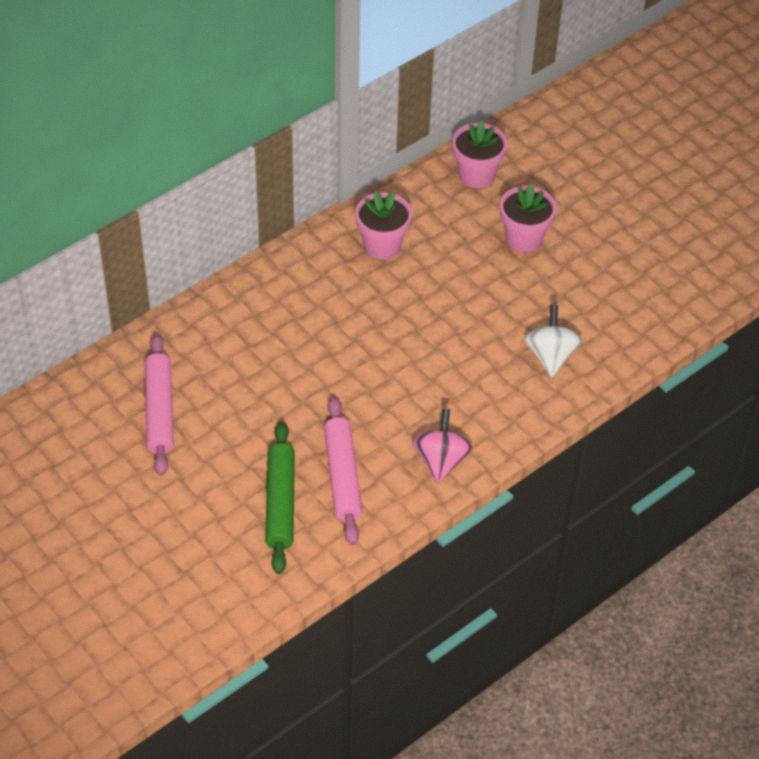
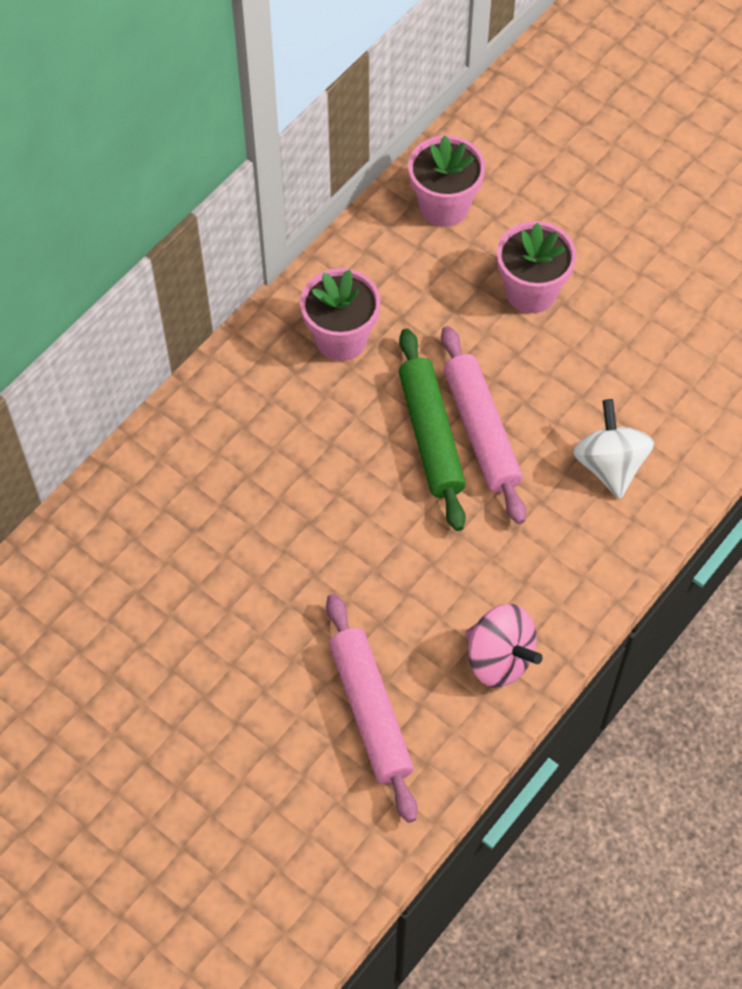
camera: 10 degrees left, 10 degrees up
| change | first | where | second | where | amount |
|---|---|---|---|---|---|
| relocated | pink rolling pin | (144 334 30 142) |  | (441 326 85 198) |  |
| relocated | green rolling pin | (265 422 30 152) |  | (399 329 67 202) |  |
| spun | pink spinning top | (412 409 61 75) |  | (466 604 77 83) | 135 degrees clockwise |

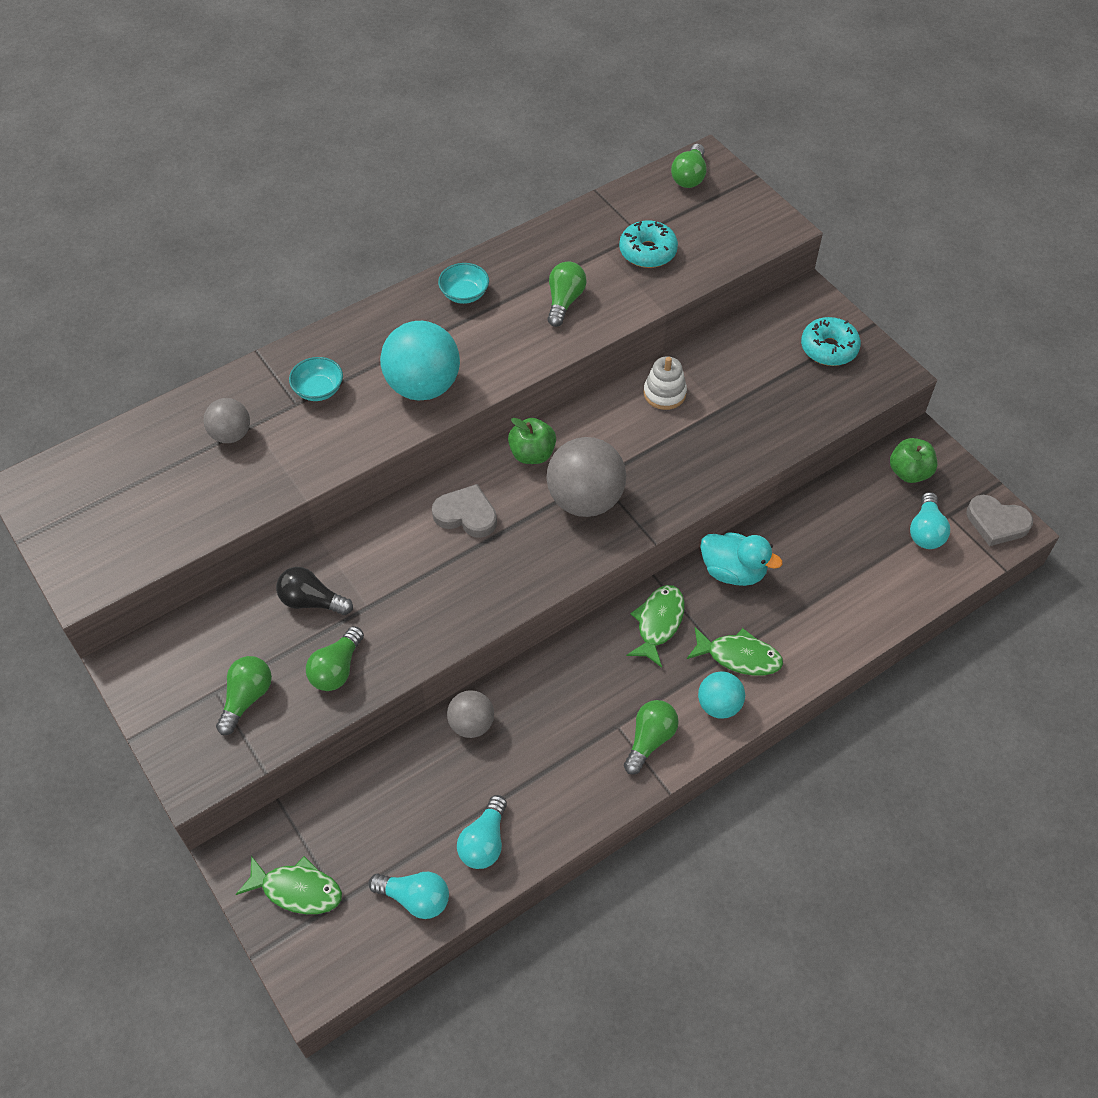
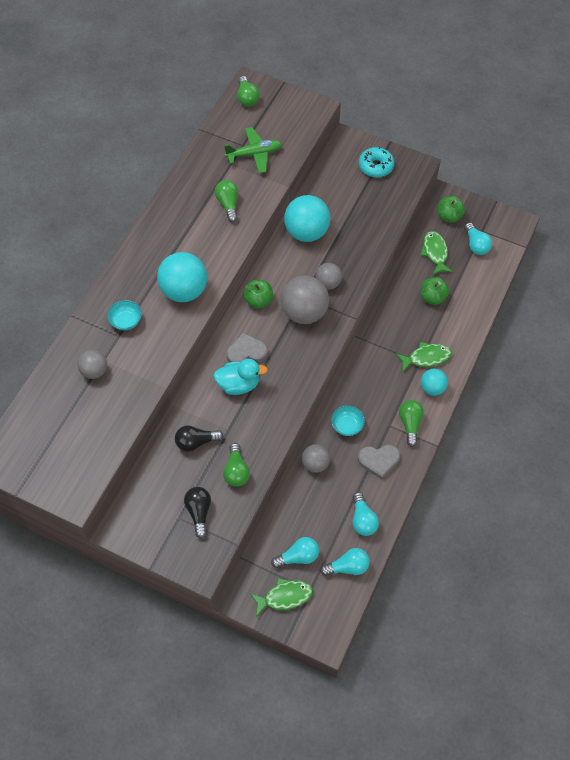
camera: 30 degrees left, 5 degrees up
| change | first | where | second | where | amount |
|---|---|---|---|---|---|
| colour | green light bulb | (216 656 56 79) | black light bulb | (184 487 27 51) |  |
| relocated | turquoise bowl | (438 263 51 41) |  | (331 405 34 31) |  |
| exchanged | turquoise donut | (619 220 59 48) | green plane | (224 127 58 46) |  |
| relocated | green fish | (626 585 59 83) |  | (420 231 33 44) |  |
| exchanged | white stacking toy | (643 357 44 53) | turquoise ball | (284 195 47 47) |  |
| relocated | turquoise duck | (700 532 83 54) |  | (213 359 55 36) |  |
| relocated | grey heart | (966 495 67 51) |  | (358 444 42 36) |  |
| appeared |  |  | turquoise light bulb | (271 537 48 31) |  |
| appeared |  |  | grey ball | (316 263 26 27) |  |
| appeared |  |  | green apple | (421 277 28 28) |  |

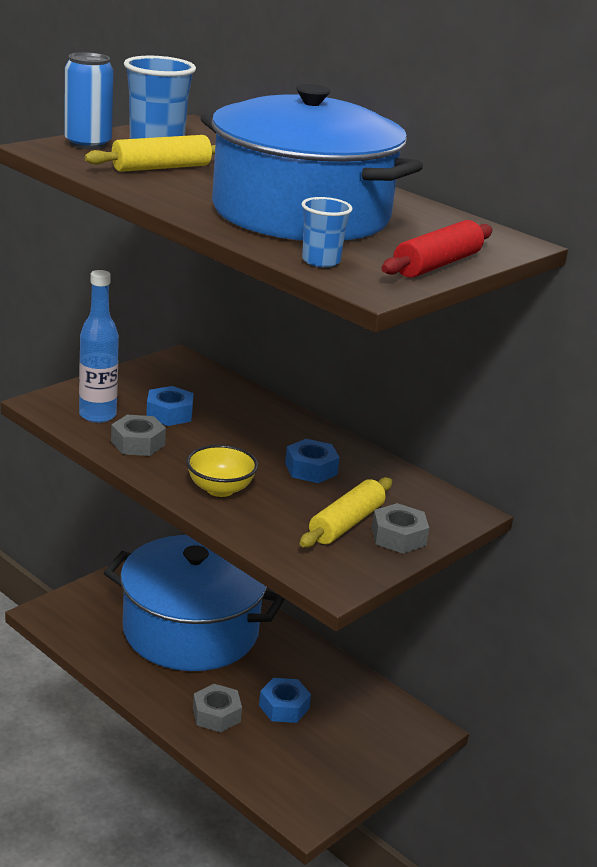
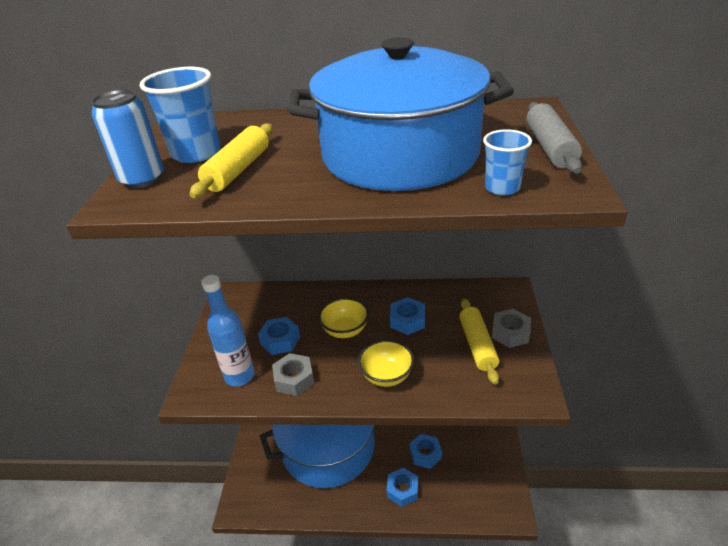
camera: 35 degrees left, 10 degrees up
| change | first | where | second | where | amount |
|---|---|---|---|---|---|
| colour | grey nut | (193 684 49 48) | blue nut | (387 468 31 39) |  |
| colour | red rolling pin | (381 220 112 58) | grey rolling pin | (526 102 56 72) |  |
| appeared |  |  | yellow bowl | (318 298 51 40) |  |

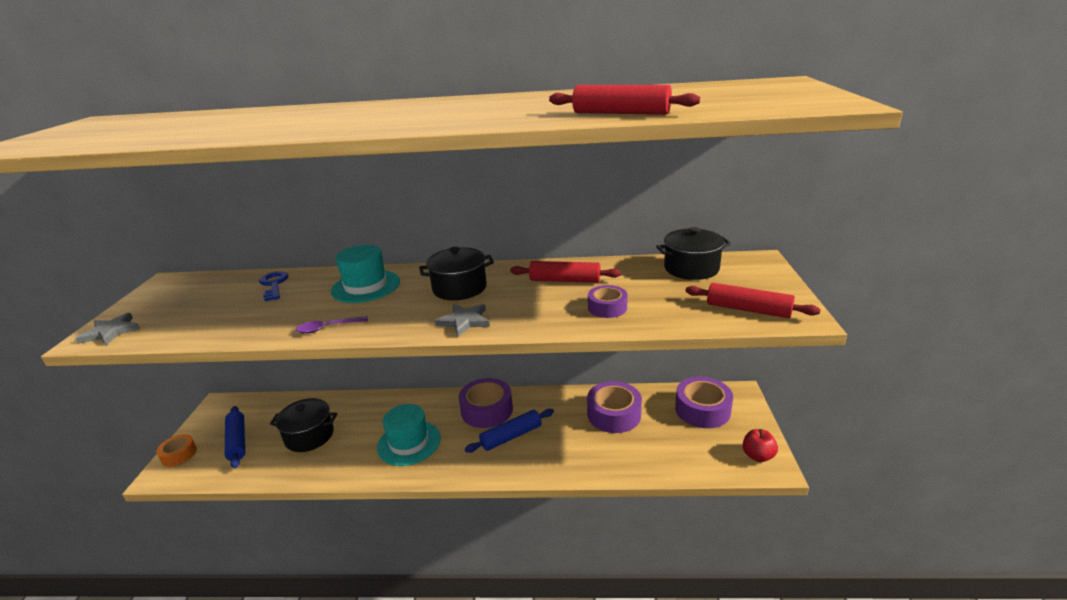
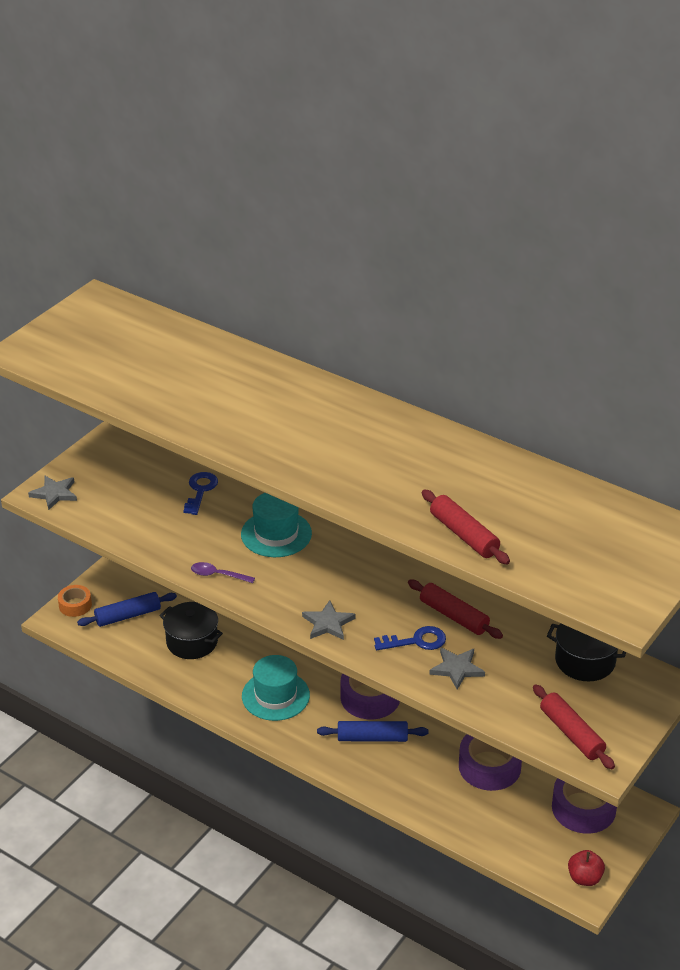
camera: 30 degrees right, 10 degrees up
| change | first | where | second | where | amount |
|---|---|---|---|---|---|
| spun | blue rolling pin | (225 406 20 62) |  | (77 592 100 35) | 60 degrees clockwise |
| missing | black pot | (419 247 75 53) |  |  |  |
| exchanged | purple tape | (588 285 40 33) | grey star | (429 647 56 43) |  |
| appeared |  |  | blue key | (374 626 72 24) |  |

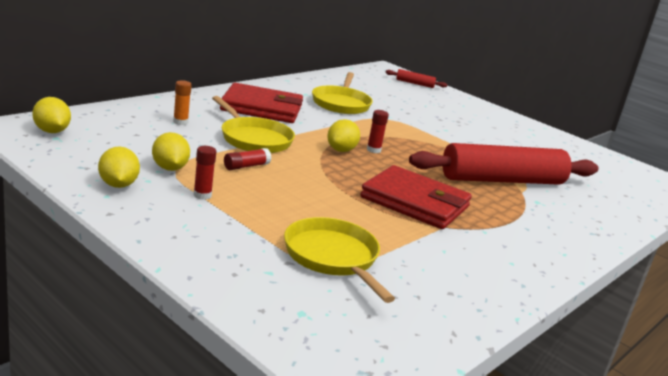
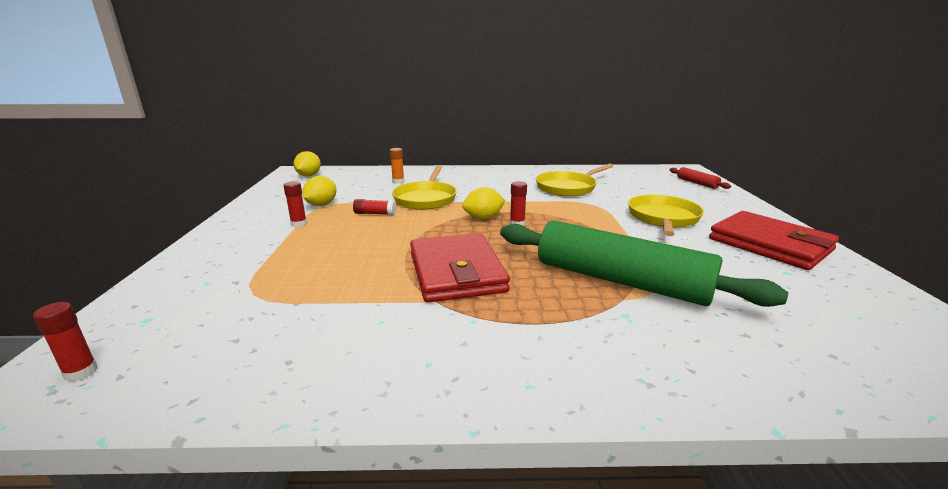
camera: 50 degrees right, 0 degrees up
| change | first | where | second | where | amount |
|---|---|---|---|---|---|
| missing | yellow lemon | (98 146 42 42) |  |  |  |
| relocated | red wallet | (220 83 83 40) |  | (709 211 130 59) |  |
| relocated | yellow pan | (284 217 111 86) |  | (628 195 76 41) |  |
| colour | red rolling pin | (409 143 189 42) | green rolling pin | (500 220 288 87) |  |
| appeared |  |  | red glue stick | (33 302 65 80) |  |

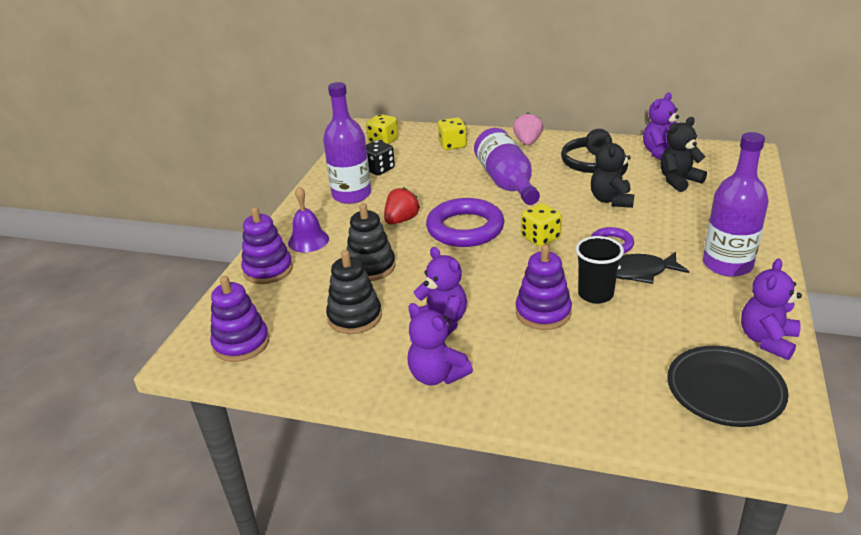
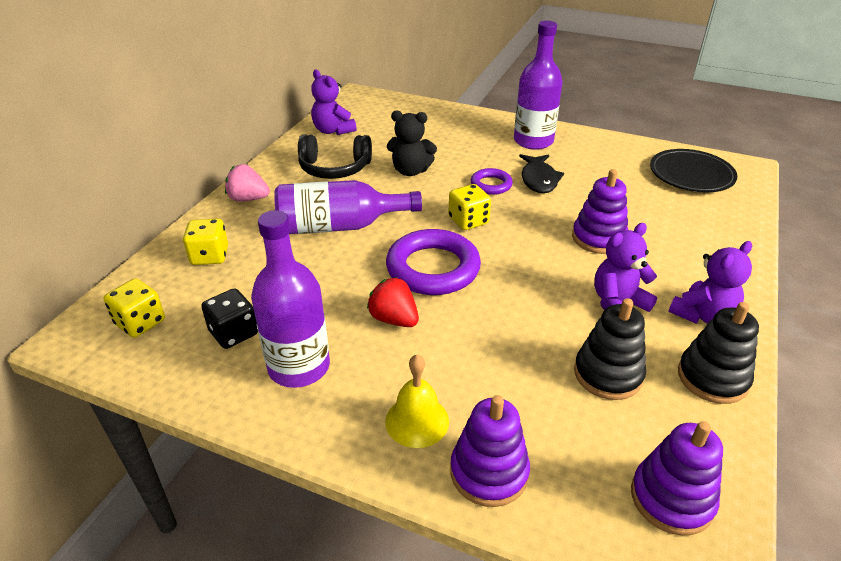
camera: 85 degrees left, 5 degrees up
| change | first | where | second | where | amount |
|---|---|---|---|---|---|
| colour | purple bell | (288 186 41 66) | yellow bell | (385 355 64 93) |  |
| relocated | black stacking toy | (346 203 50 78) |  | (678 302 81 102) |  |
| missing | black cup | (575 236 49 68) |  |  |  |
| missing | black teddy bear | (660 117 47 75) |  |  |  |
| missing | purple teddy bear | (741 258 61 102) |  |  |  |

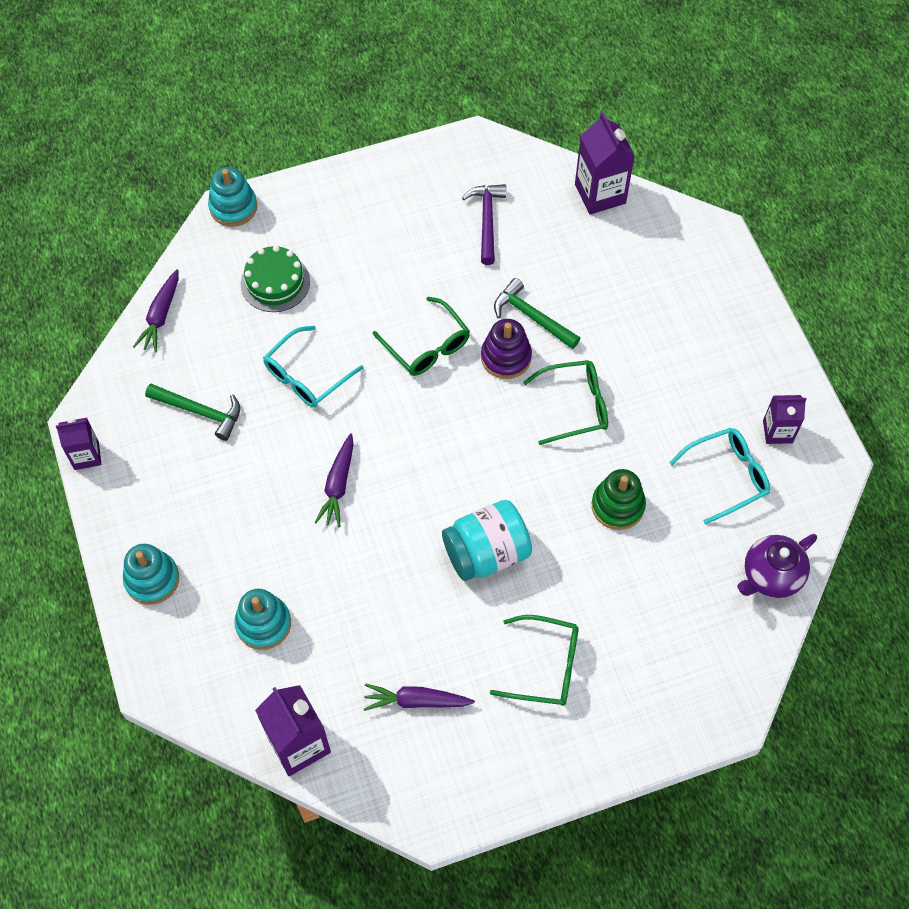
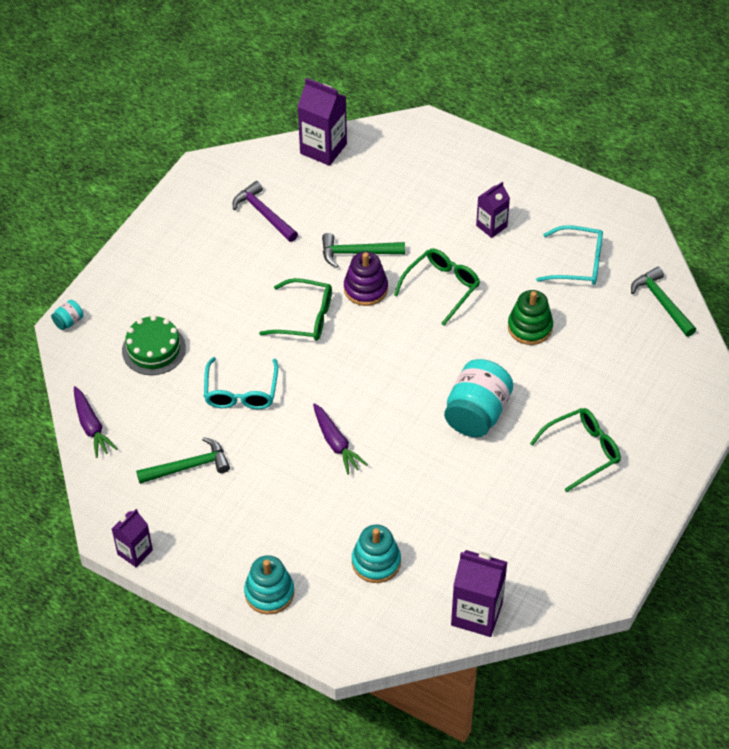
camera: 40 degrees left, 10 degrees down
| change | first | where | second | where | amount |
|---|---|---|---|---|---|
| exchanged | turquoise stacking toy | (208 167 49 60) | turquoise jar | (51 300 33 30) |  |
| missing | purple carrot | (364 684 111 27) |  |  |  |
| spun | turquoise glasses | (669 428 101 96) |  | (536 225 67 60) | 75 degrees clockwise |
| exchanged | purple teapot | (737 534 80 64) | green hammer | (631 267 65 70) |  |
| relocated | purple carton | (763 395 43 49) |  | (476 182 34 56) |  |

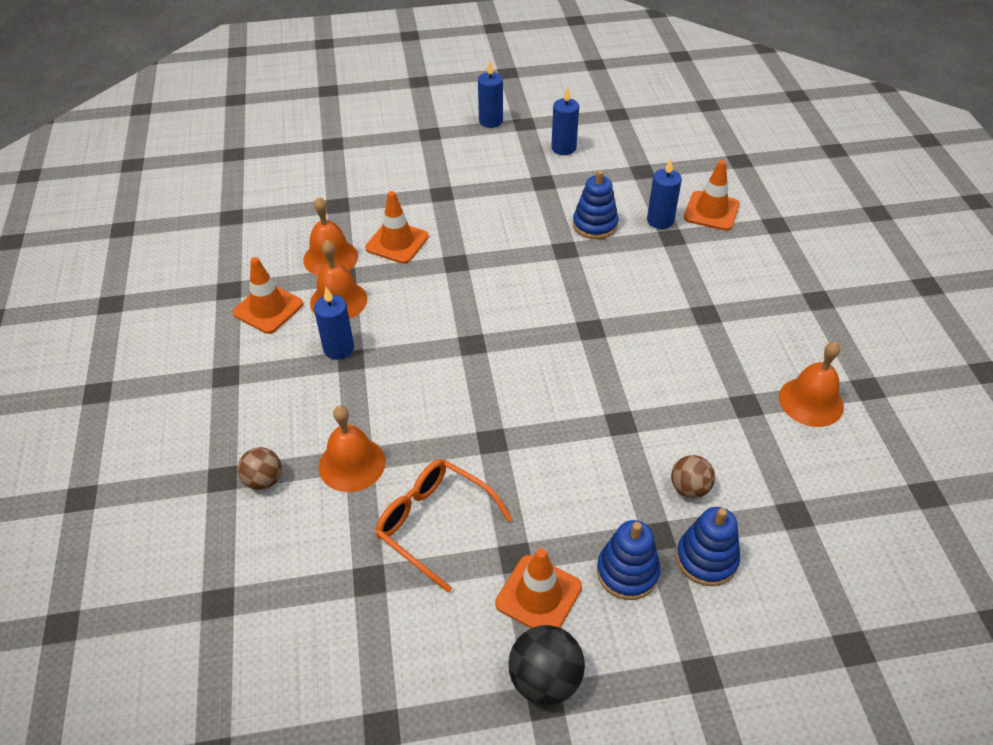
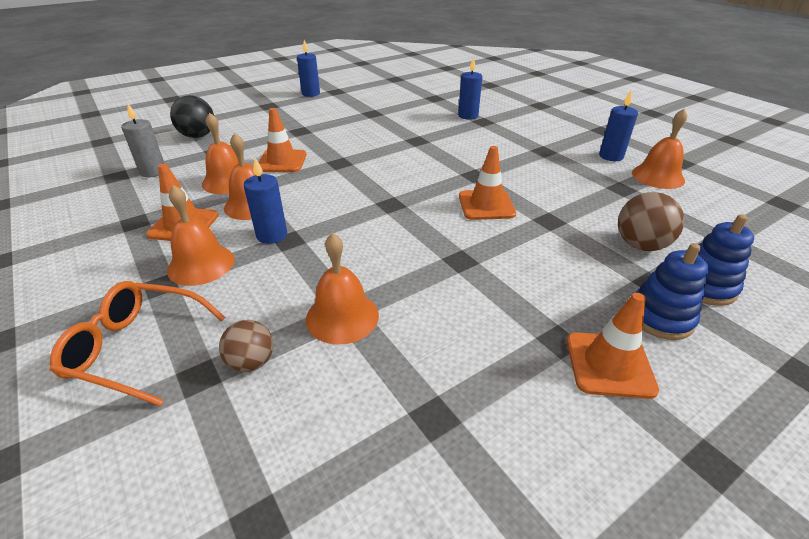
camera: 25 degrees left, 10 degrees down
| change | first | where | second | where | amount |
|---|---|---|---|---|---|
| relocated | orange glasses | (375 459 137 134) |  | (50 281 175 125) |  |
| relocated | black ball | (508 625 77 80) |  | (170 95 44 43) |  |
| relocated | blue candle | (551 86 28 69) |  | (599 91 39 70) |  |
| missing | blue stacking toy | (573 170 45 69) |  |  |  |
| size | brown ball | (671 455 44 43) |  | (618 192 66 59) | x1.51 |
| relocated | orange traffic cone | (684 160 56 71) |  | (459 146 57 74) |  |
| appeared |  |  | grey candle | (121 102 44 75) |  |
| appeared |  |  | orange bell | (167 185 67 101) |  |

